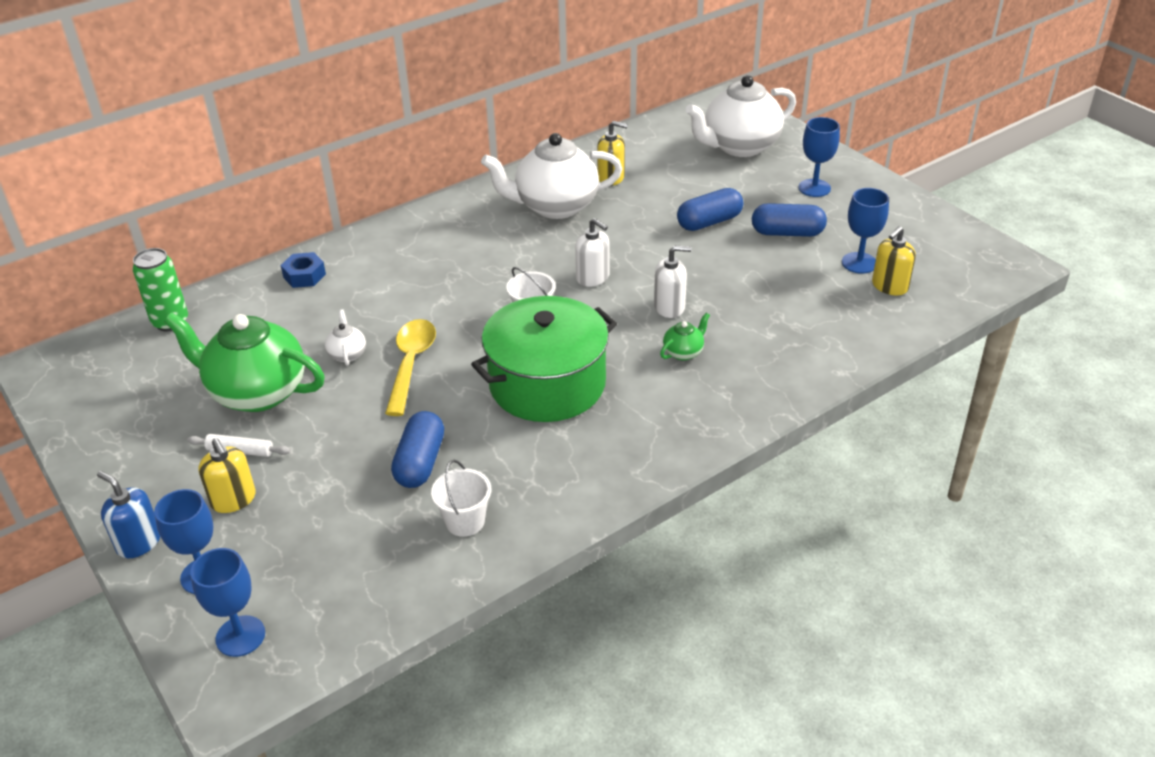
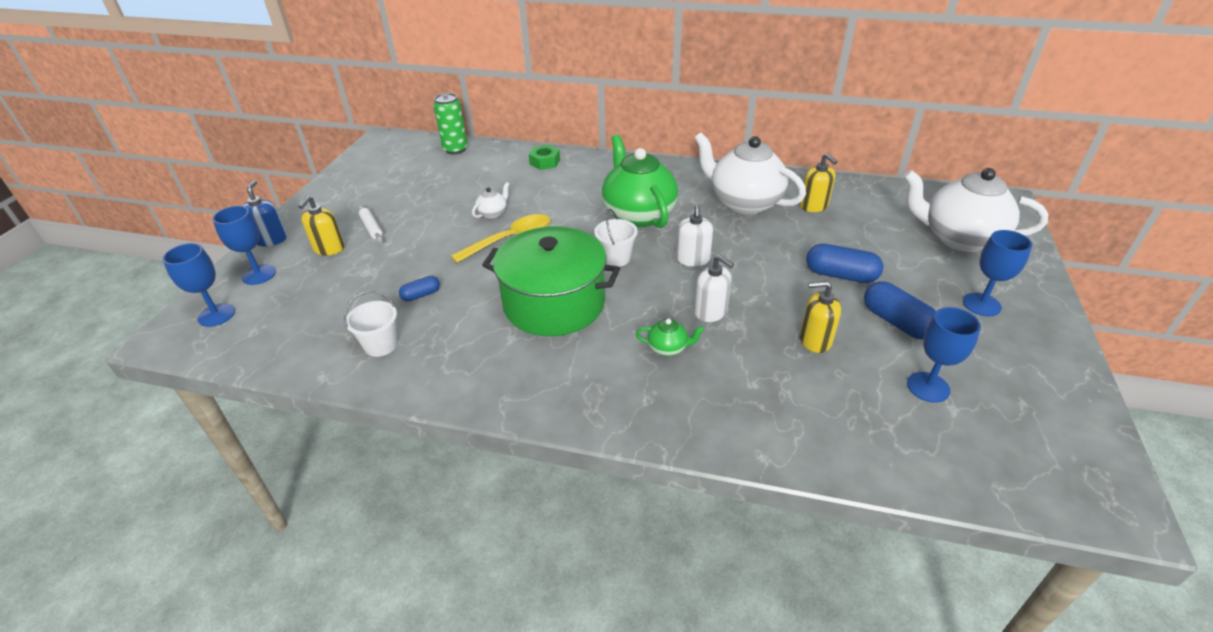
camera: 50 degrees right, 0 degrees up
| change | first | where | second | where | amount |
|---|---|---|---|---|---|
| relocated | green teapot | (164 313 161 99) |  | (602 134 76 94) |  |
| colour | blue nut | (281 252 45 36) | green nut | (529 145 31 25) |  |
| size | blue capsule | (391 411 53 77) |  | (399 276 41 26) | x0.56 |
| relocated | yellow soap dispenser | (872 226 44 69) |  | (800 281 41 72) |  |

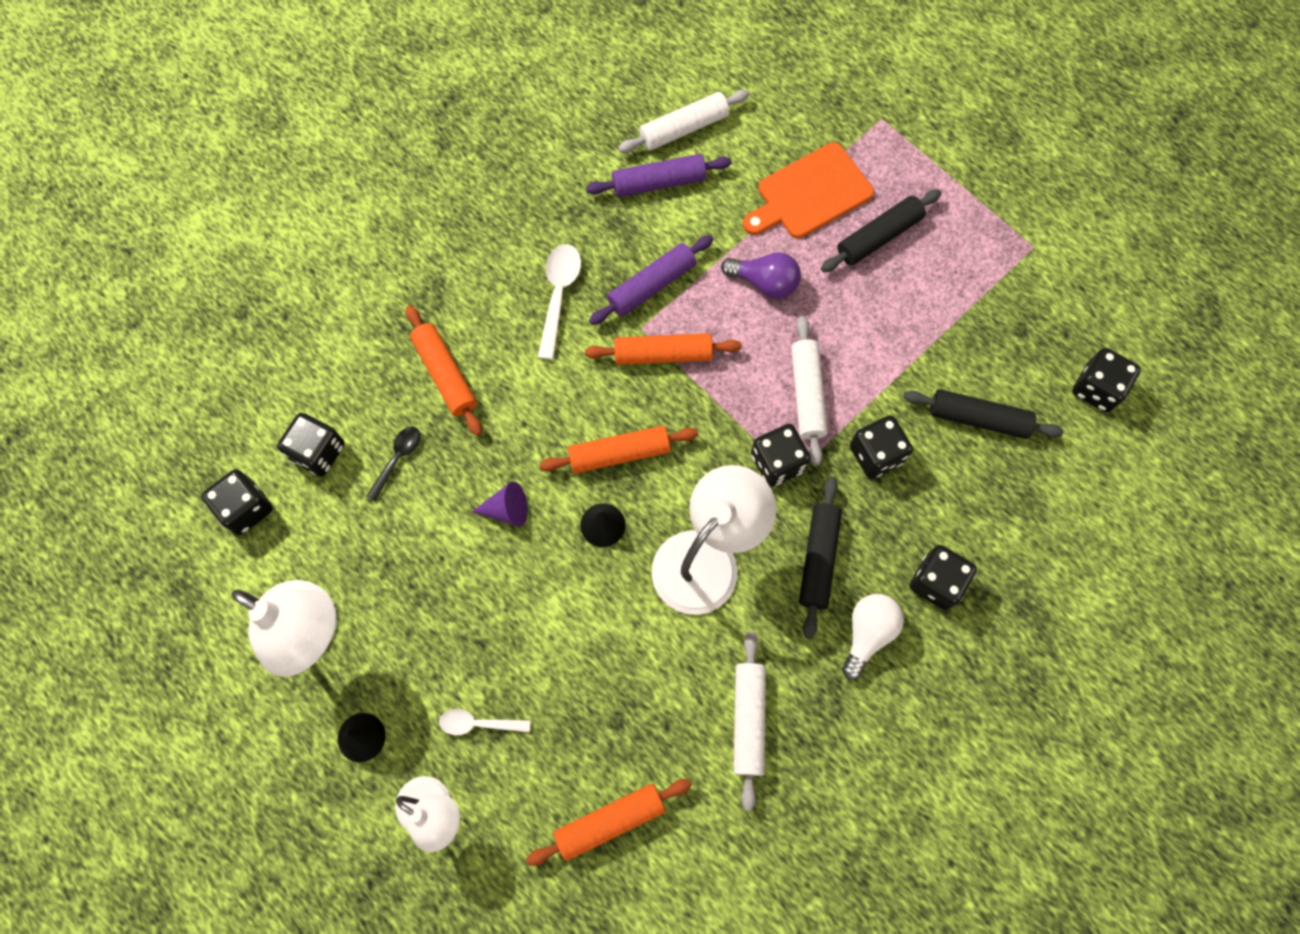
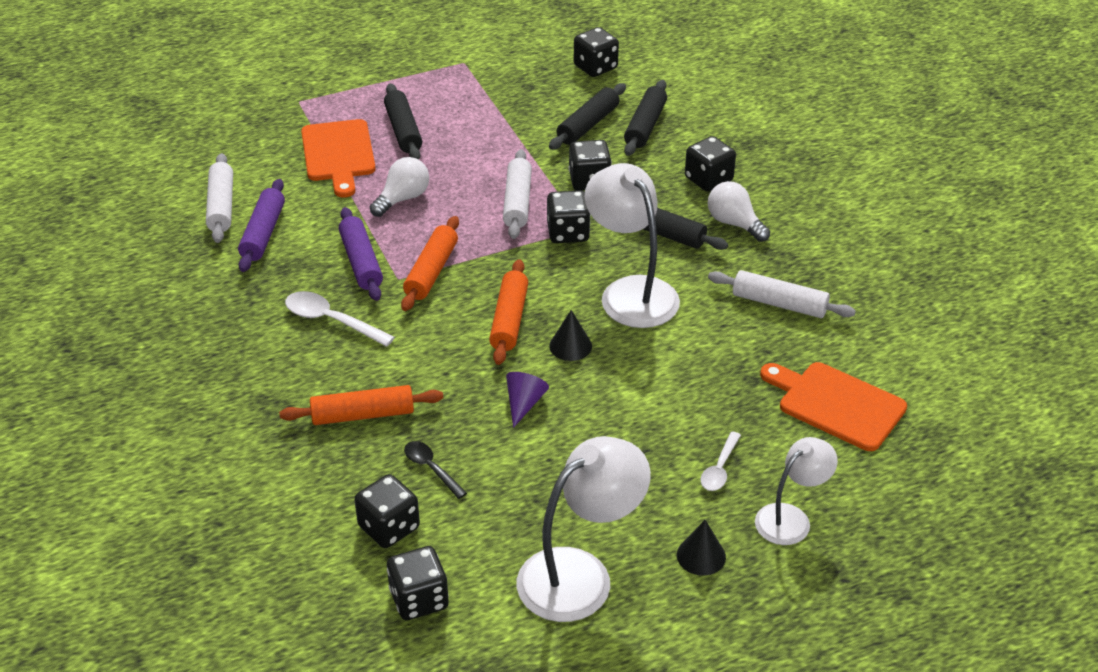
camera: 70 degrees left, 30 degrees down
| change | first | where | second | where | amount |
|---|---|---|---|---|---|
| exchanged | orange rolling pin | (526 779 166 87) | orange cutting board | (760 362 147 89) |  |
| colour | purple light bulb | (721 252 80 47) | white light bulb | (370 157 59 60) |  |
| spun | white rolling pin | (791 316 37 150) |  | (503 149 29 90) | 75 degrees clockwise |
| appeared |  |  | black rolling pin | (624 80 43 76) |  |

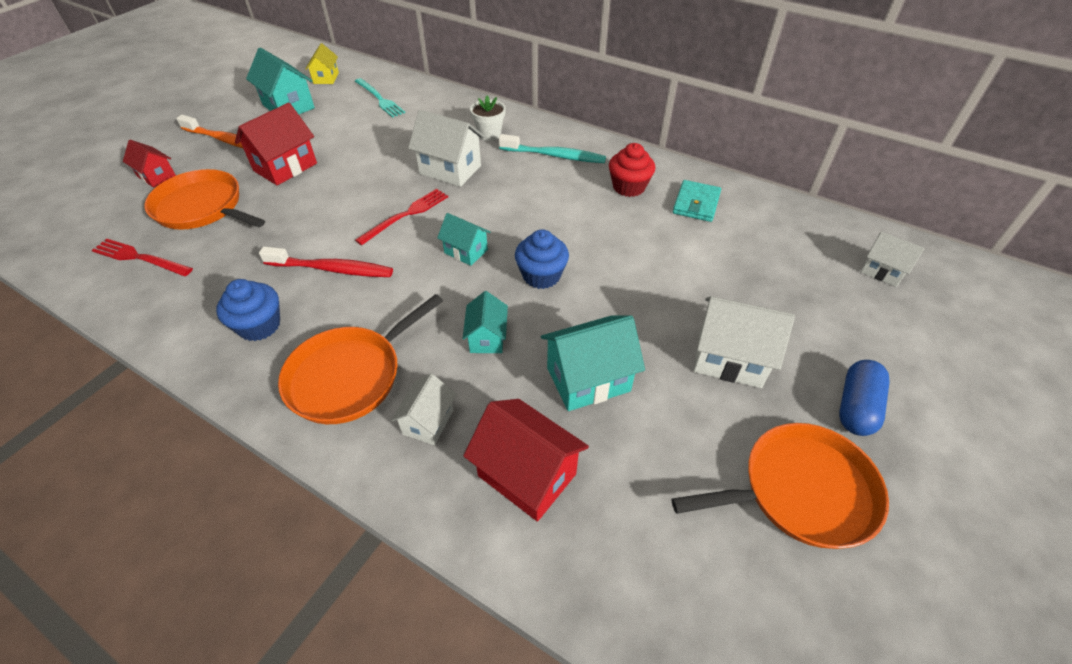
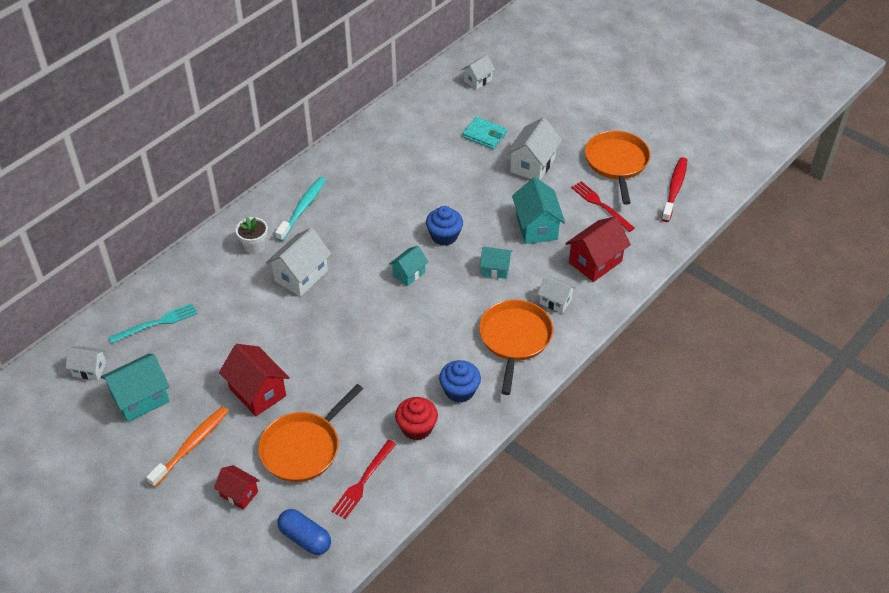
camera: 80 degrees left, 0 degrees up
| change | first | where | second | where | amount |
|---|---|---|---|---|---|
| spun | red house | (123 140 53 47) |  | (214 465 46 45) | 75 degrees clockwise |
| relocated | red toothbrush | (259 247 134 30) |  | (661 157 26 65) |  |
| spun | orange pan | (278 294 165 130) |  | (479 300 74 95) | 135 degrees counterclockwise |
| colour | yellow house | (305 43 34 41) | white house | (66 346 40 34) |  |
| relocated | red fork | (355 189 93 56) |  | (571 181 64 51) |  |
| relocated | red cupcake | (609 143 46 54) |  | (395 397 43 44) |  |
| relocated | turquoise wallet | (673 180 48 42) |  | (462 117 45 32) |  |
| relocated | blue capsule | (839 360 51 76) |  | (277 509 54 46) |  |

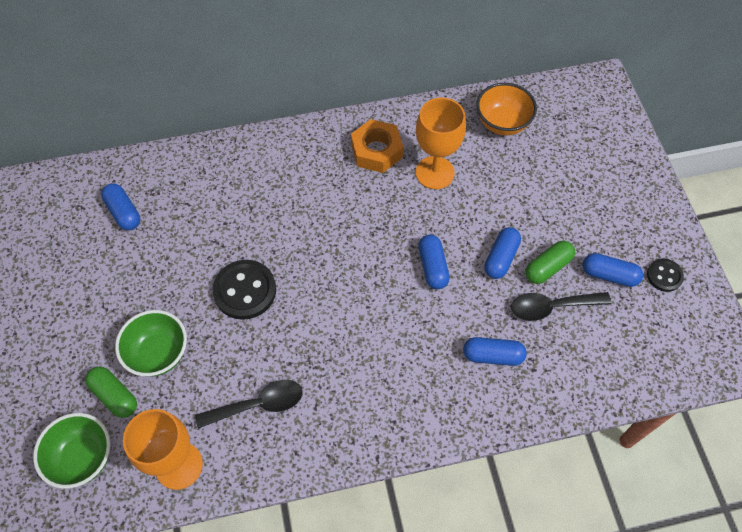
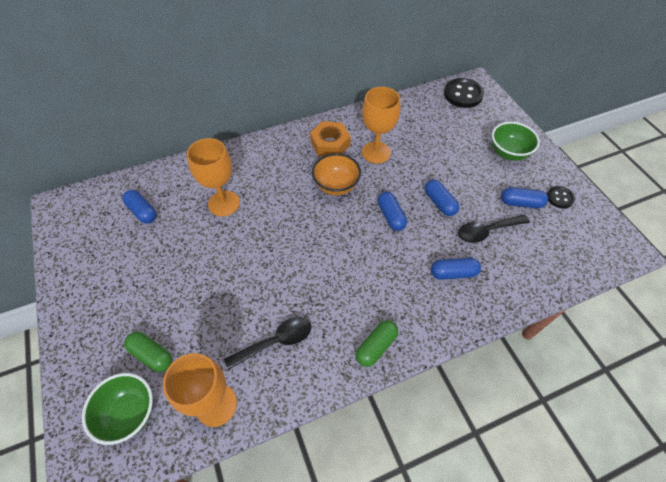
camera: 10 degrees left, 5 degrees down
| change | first | where | second | where | amount |
|---|---|---|---|---|---|
| relocated | green bowl | (115 310 72 67) |  | (492 122 48 39) |  |
| relocated | black button | (213 260 63 60) |  | (444 78 40 30) |  |
| relocated | orange bowl | (476 83 61 52) |  | (312 153 49 43) |  |
| spun | blue capsule | (484 227 37 52) |  | (425 180 34 36) | 45 degrees counterclockwise |
| relocated | green capsule | (525 241 50 43) |  | (356 320 42 47) |  |
| appeared |  |  | orange goblet | (187 138 53 79) |  |

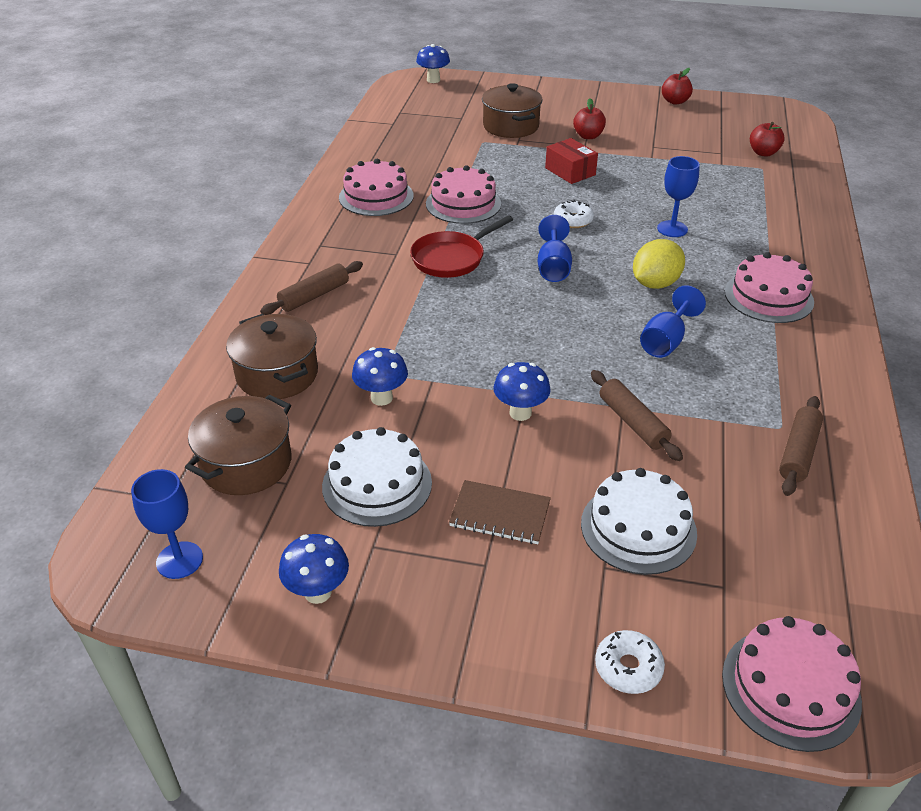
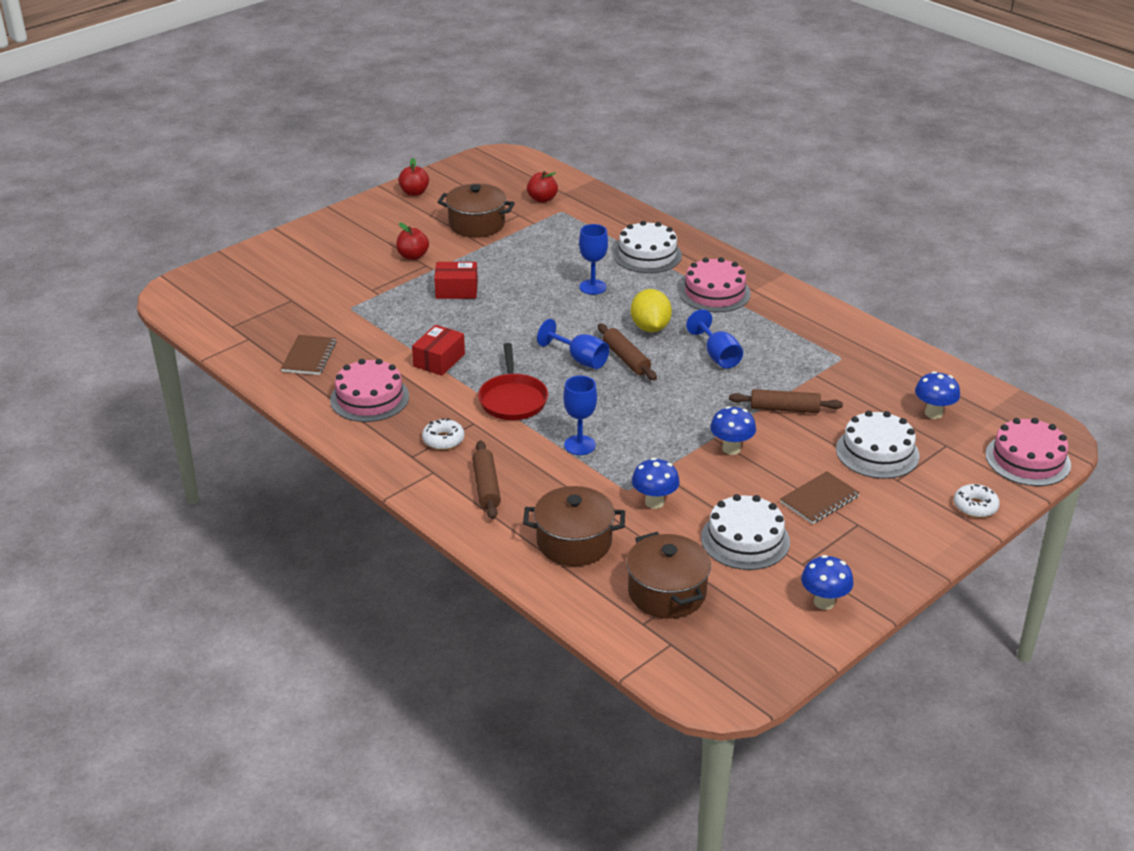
camera: 55 degrees left, 5 degrees down
| change | first | where | second | where | amount |
|---|---|---|---|---|---|
| relocated | blue goblet | (131 469 72 110) |  | (563 376 34 79) |  |
| relocated | blue mushroom | (416 44 34 39) |  | (915 371 45 48) |  |
| exchanged | pink cake | (426 165 75 59) | red box | (412 325 53 51) |  |
| relocated | brown pot | (482 83 61 55) |  | (438 183 77 54) |  |
| relocated | white donut | (554 200 40 28) |  | (422 418 42 32) |  |
| relocated | brown rolling pin | (779 396 44 100) |  | (598 324 59 56) |  |
| appeared |  |  | brown notebook | (281 335 55 40) |  |
| appeared |  |  | white cake | (613 221 69 52) |  |

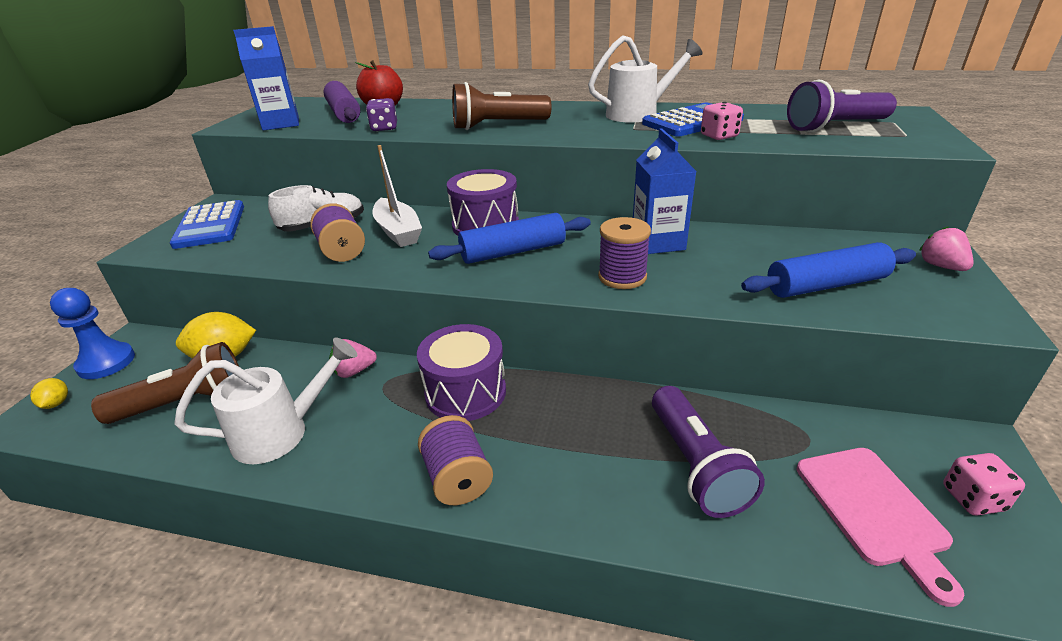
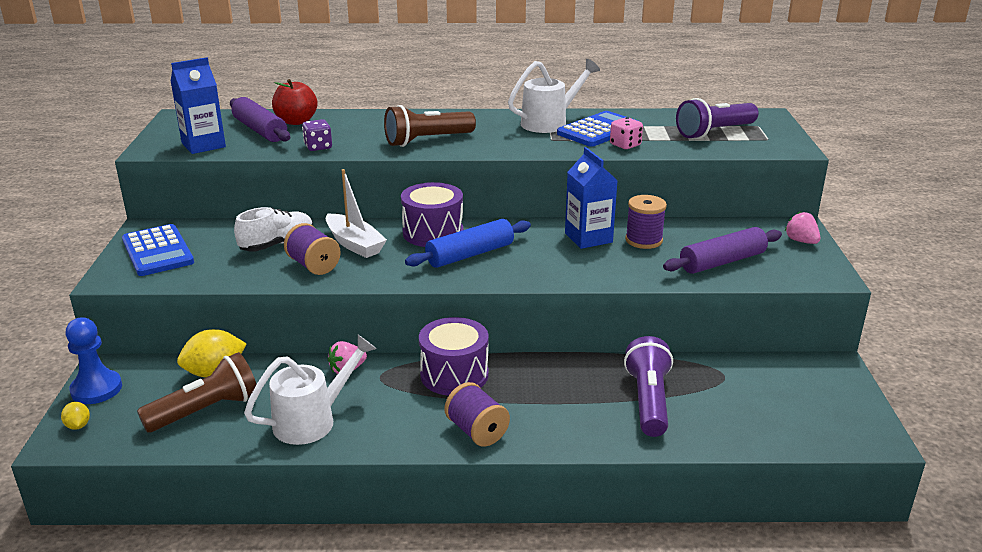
camera: 15 degrees left, 5 degrees down
| change | first | where | second | where | amount |
|---|---|---|---|---|---|
| relocated | purple spool | (598 217 53 72) |  | (625 195 42 54) |  |
| spun | purple flashlight | (652 386 113 132) |  | (624 336 49 101) | 150 degrees counterclockwise |
| colour | blue rolling pin | (741 242 175 56) | purple rolling pin | (663 227 119 47) |  |
| missing | pink cutting board | (797 448 167 159) |  |  |  |
| missing | pink dice | (943 453 82 62) |  |  |  |

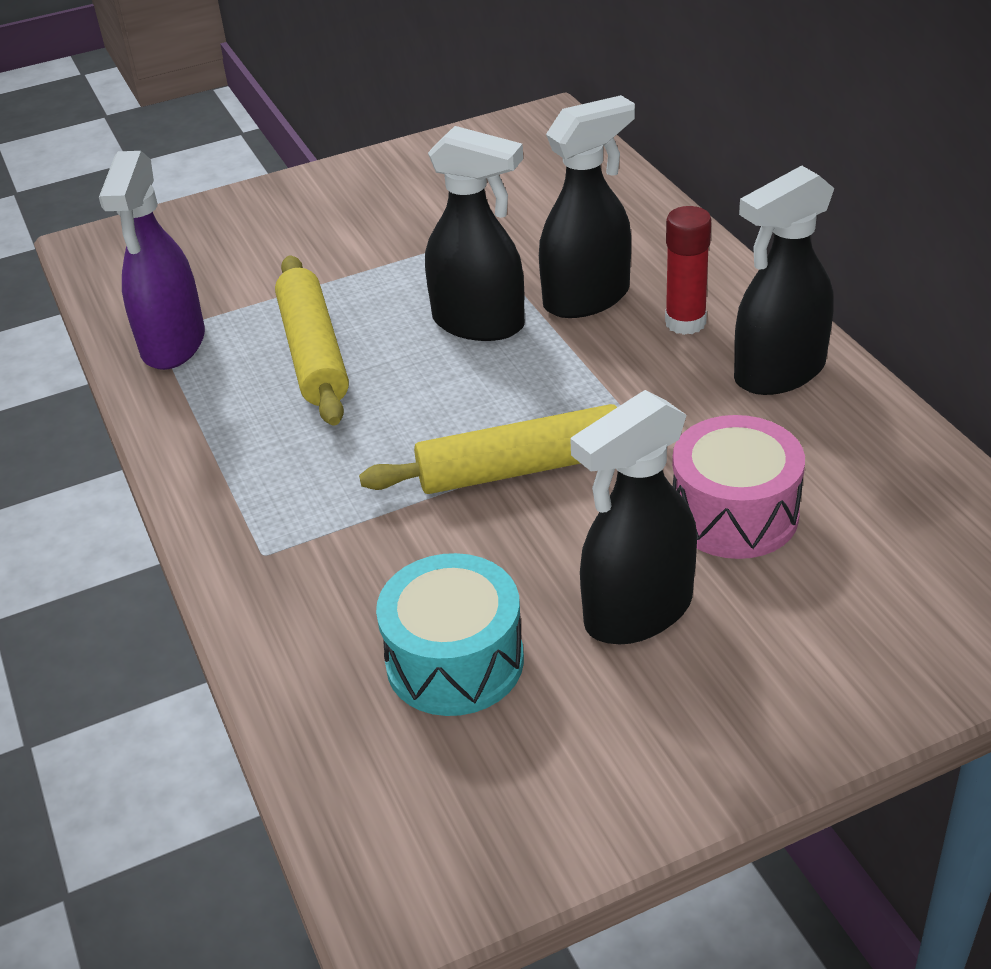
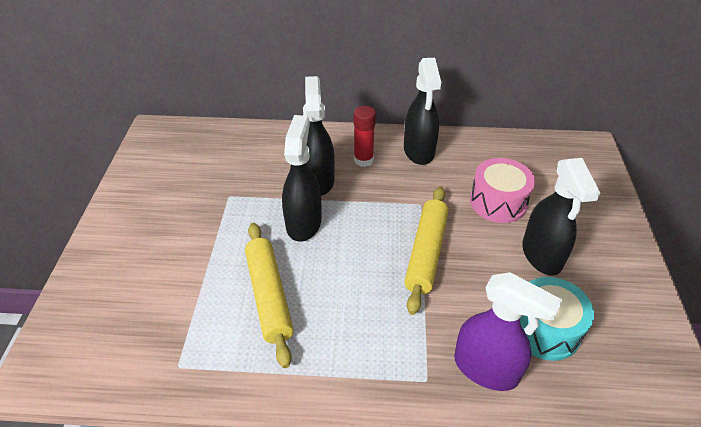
camera: 65 degrees left, 5 degrees up
| change | first | where | second | where | amount |
|---|---|---|---|---|---|
| relocated | purple spray bottle | (99 151 106 219) |  | (454 272 108 119) |  |
| spun | yellow rolling pin | (275 256 74 170) |  | (245 223 49 145) | 60 degrees clockwise |
| spun | black spray bottle | (425 126 100 215) |  | (282 115 40 127) | 45 degrees counterclockwise |

